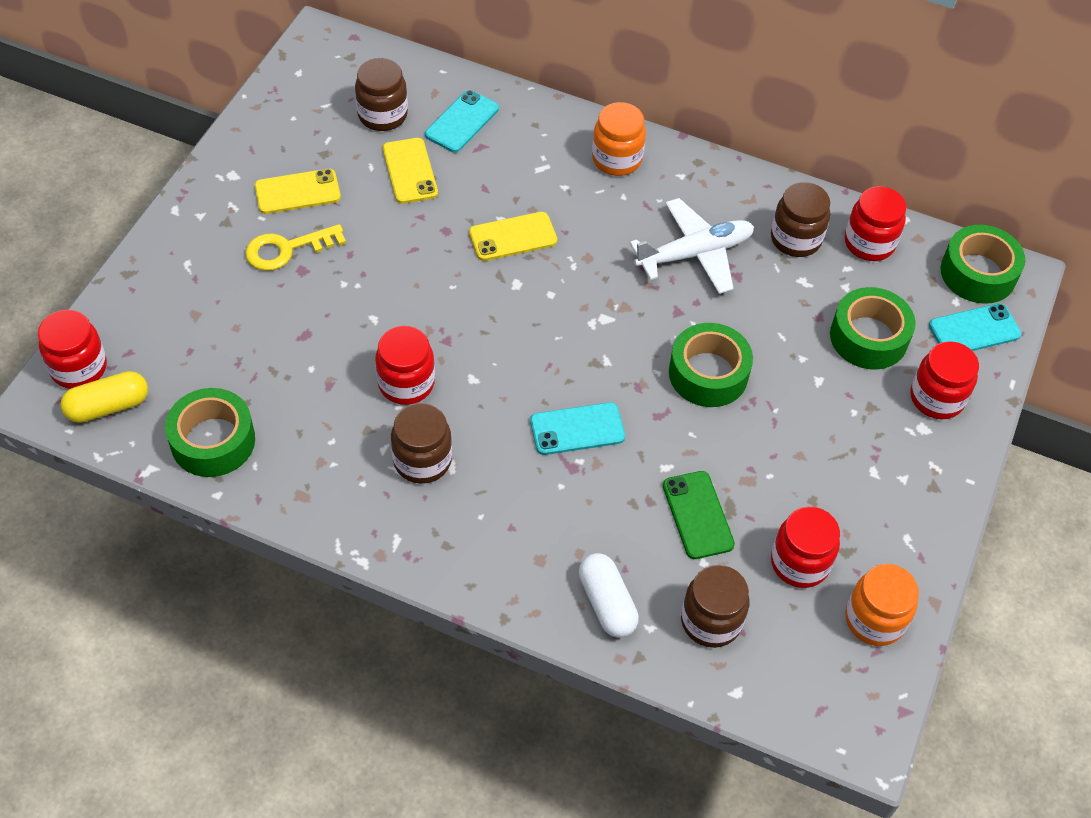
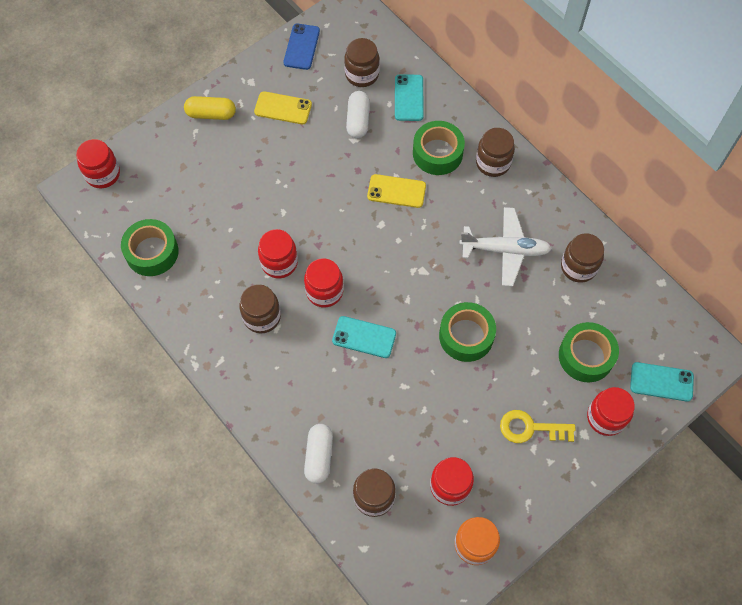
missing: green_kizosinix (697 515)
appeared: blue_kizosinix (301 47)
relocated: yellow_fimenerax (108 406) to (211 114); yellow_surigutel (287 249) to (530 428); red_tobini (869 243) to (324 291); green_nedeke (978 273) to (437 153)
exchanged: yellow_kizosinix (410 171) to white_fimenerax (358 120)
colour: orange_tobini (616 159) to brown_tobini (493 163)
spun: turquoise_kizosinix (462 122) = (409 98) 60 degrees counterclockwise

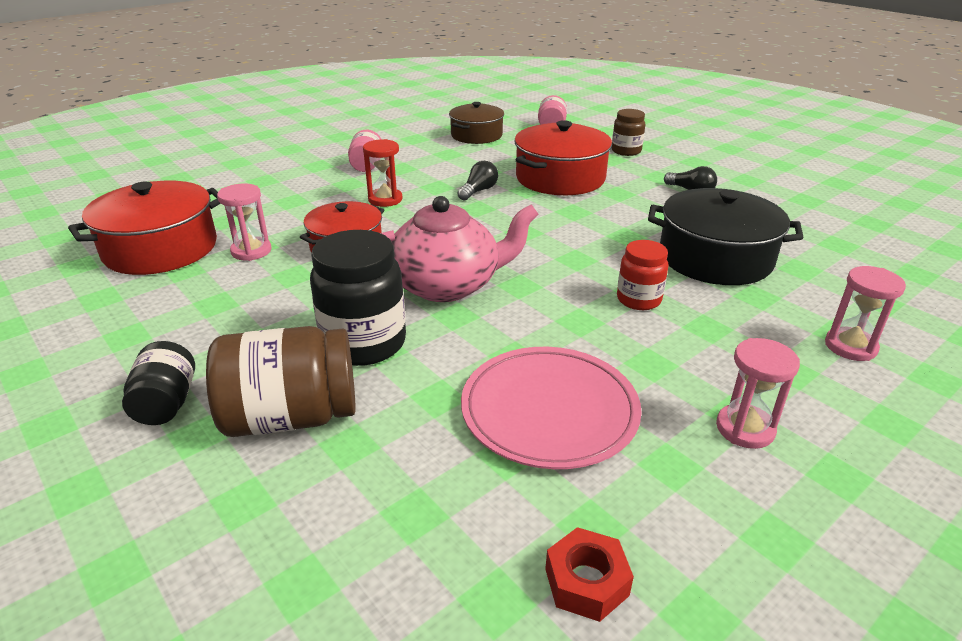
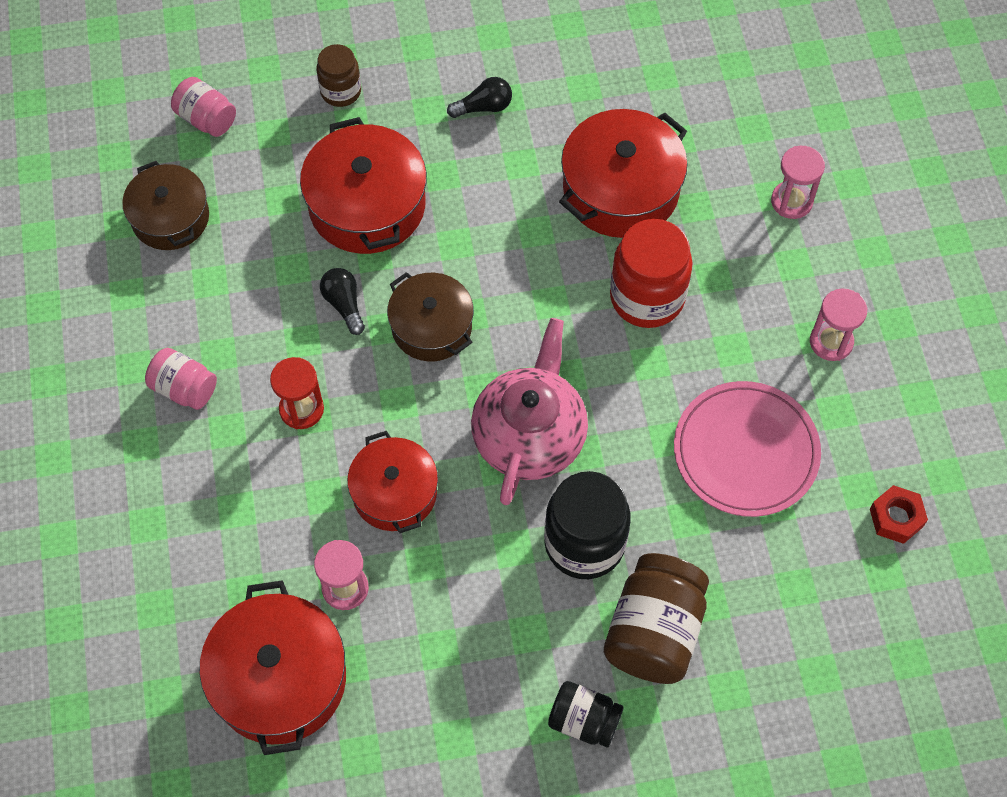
appeared: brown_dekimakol (431 327)
colour: black_dekimakol (715 258) to red_dekimakol (620 189)
size: red_tobini (638 300) = (647 297) x1.72

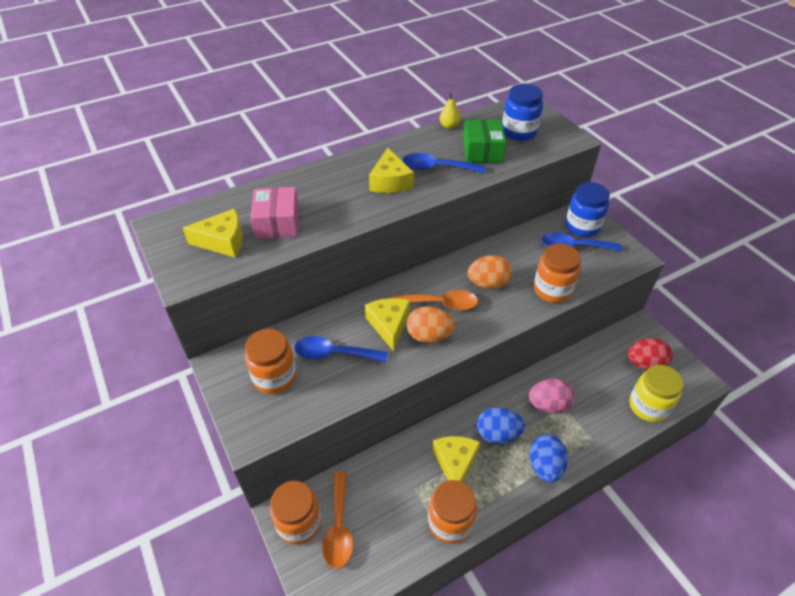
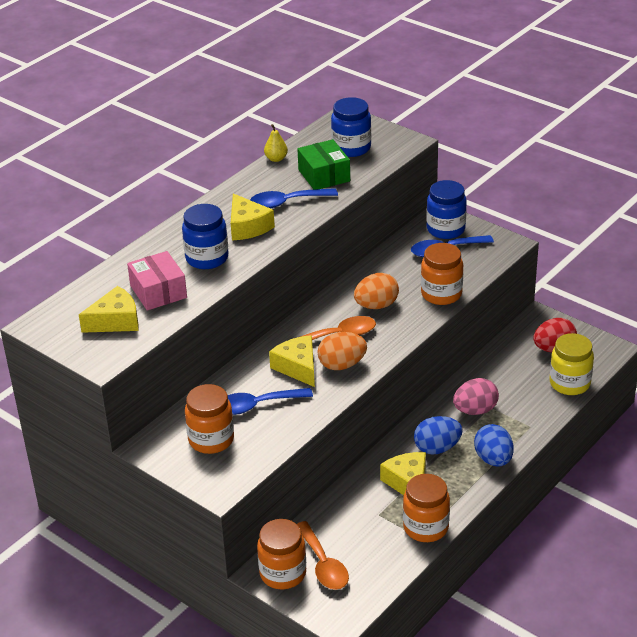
appeared: blue_tobini (207 258)

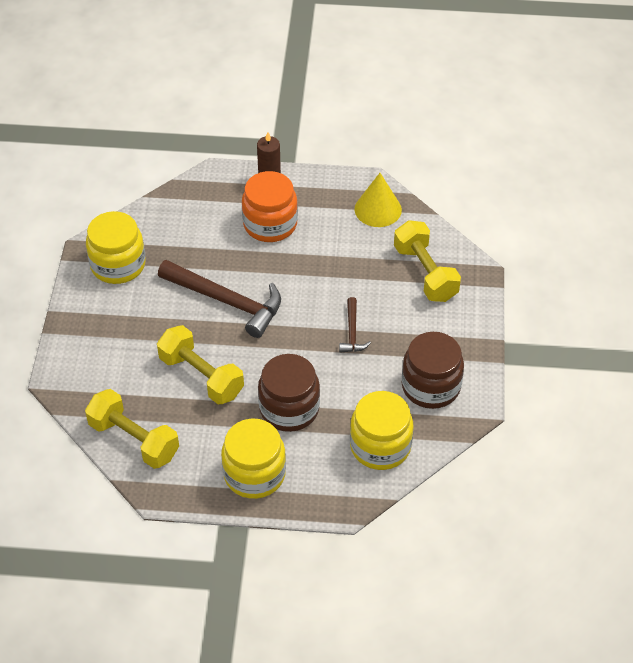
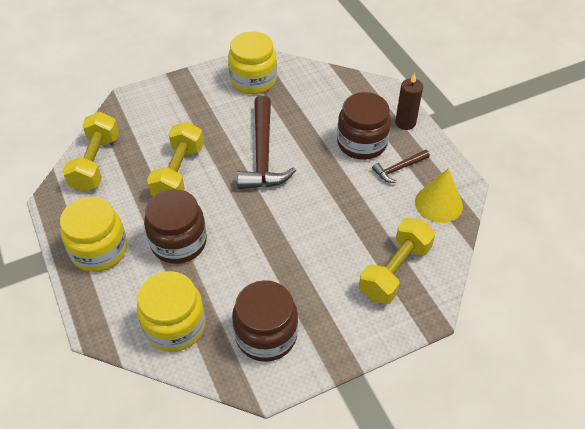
relocated: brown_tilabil (352 332) to (399 169)
colour: orange_tobini (270 224) to brown_tobini (362 143)

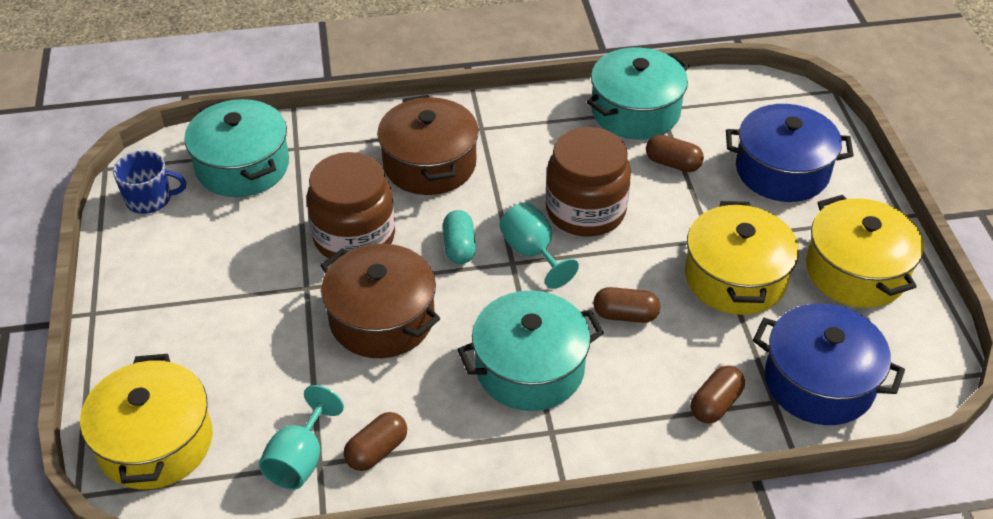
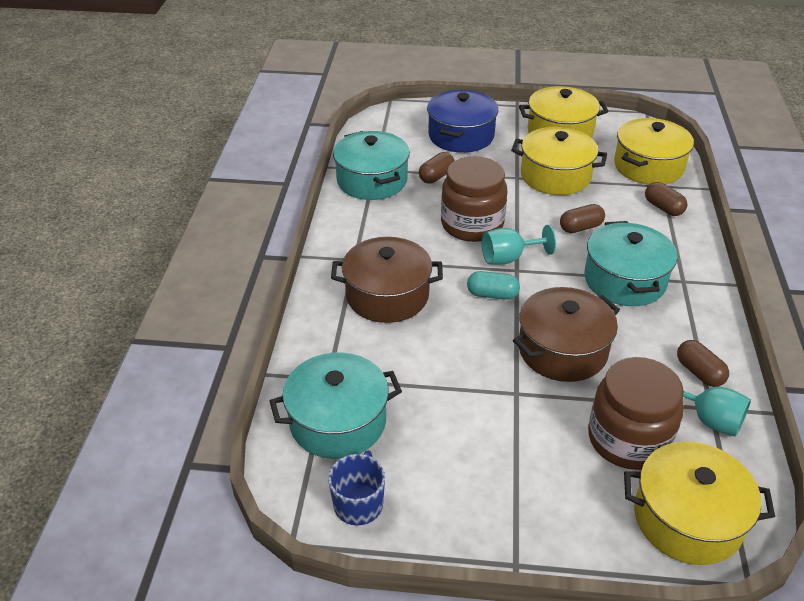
relocated: brown_tobini (354 237) to (628 439)
colour: blue_dekimakol (819 382) to yellow_dekimakol (648 166)
spun: brown_fimenerax (625 315) = (580 227) 45 degrees clockwise

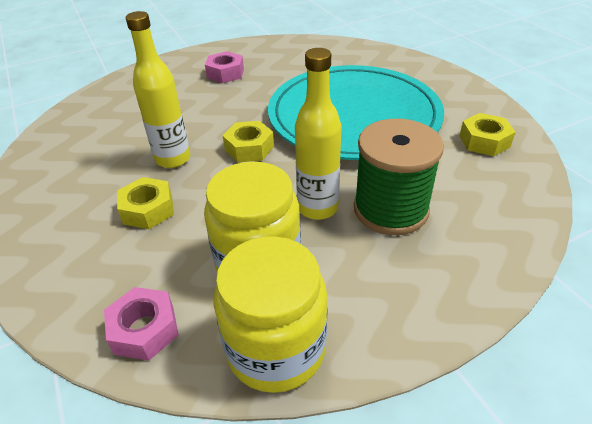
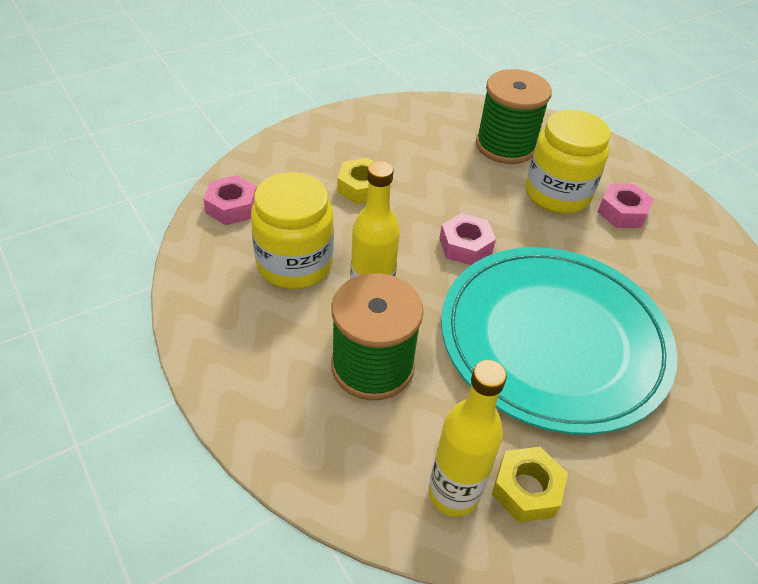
appeared: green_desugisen (505 146)
relocated: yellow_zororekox (173 159) to (453 494); yellow_tobini (276 349) to (557 194)
colour: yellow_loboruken (249 148) to pink_loboruken (465 246)

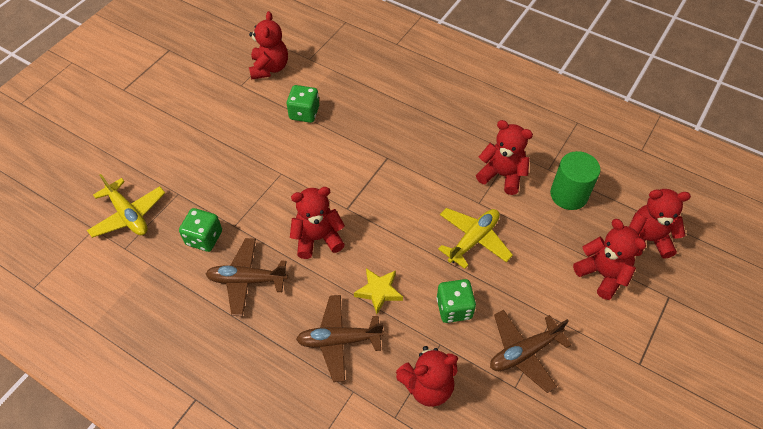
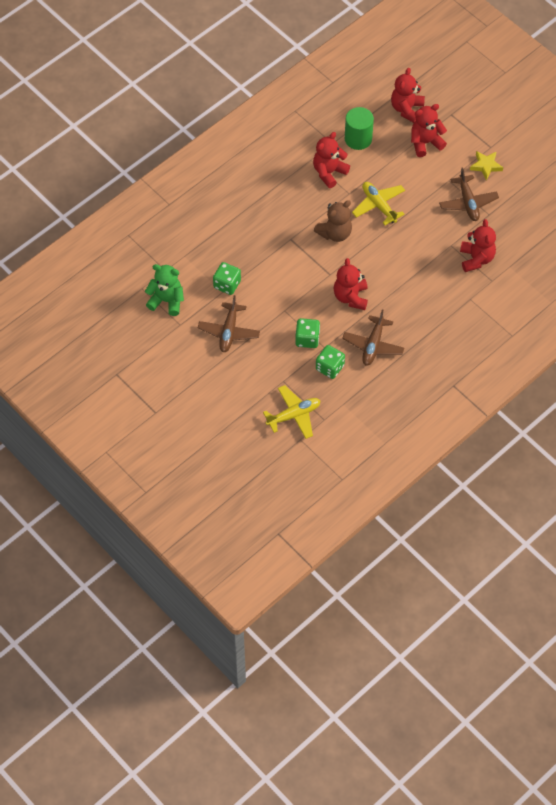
appeared: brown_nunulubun (335 233)
relocated: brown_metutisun (339 340) to (229 331); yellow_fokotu (379 291) to (486 166); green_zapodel (454 308) to (307 339)
colour: red_nunulubun (269 68) to green_nunulubun (167 301)

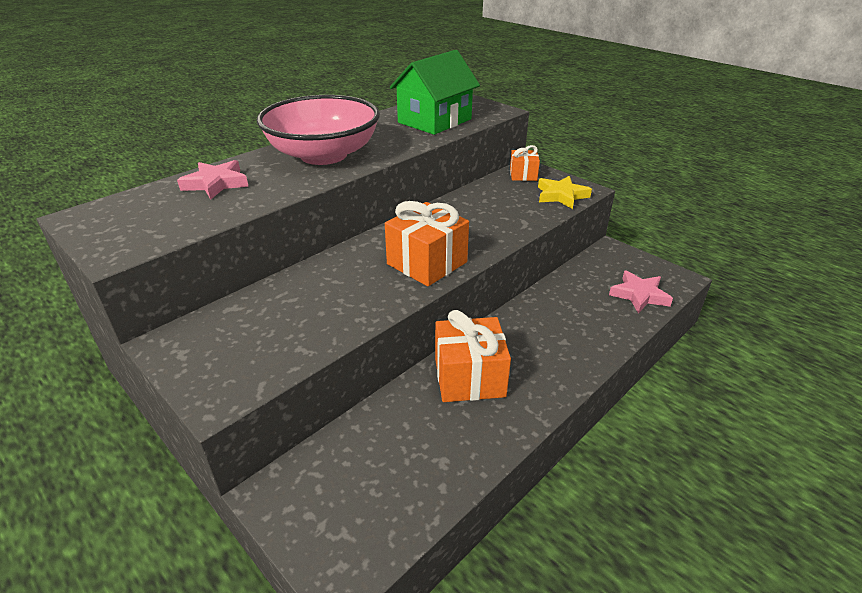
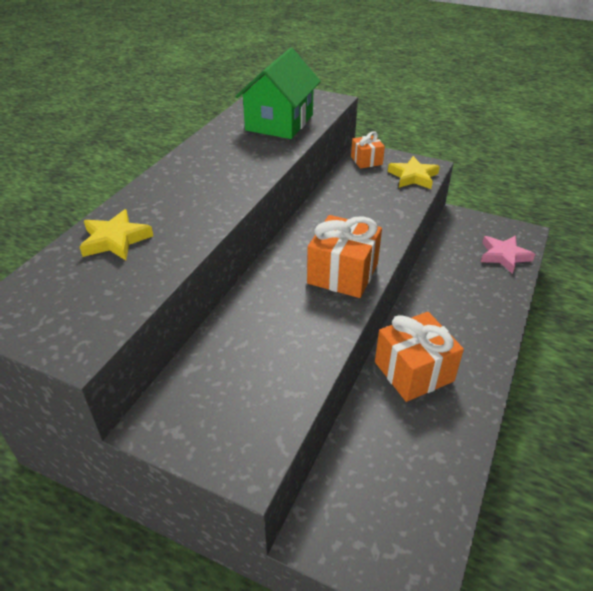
missing: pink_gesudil (323 155)
colour: pink_fokotu (216 183) to yellow_fokotu (115 240)

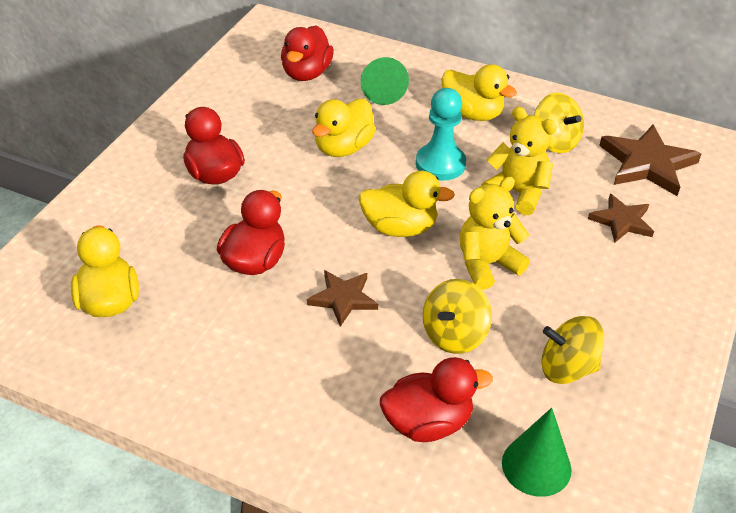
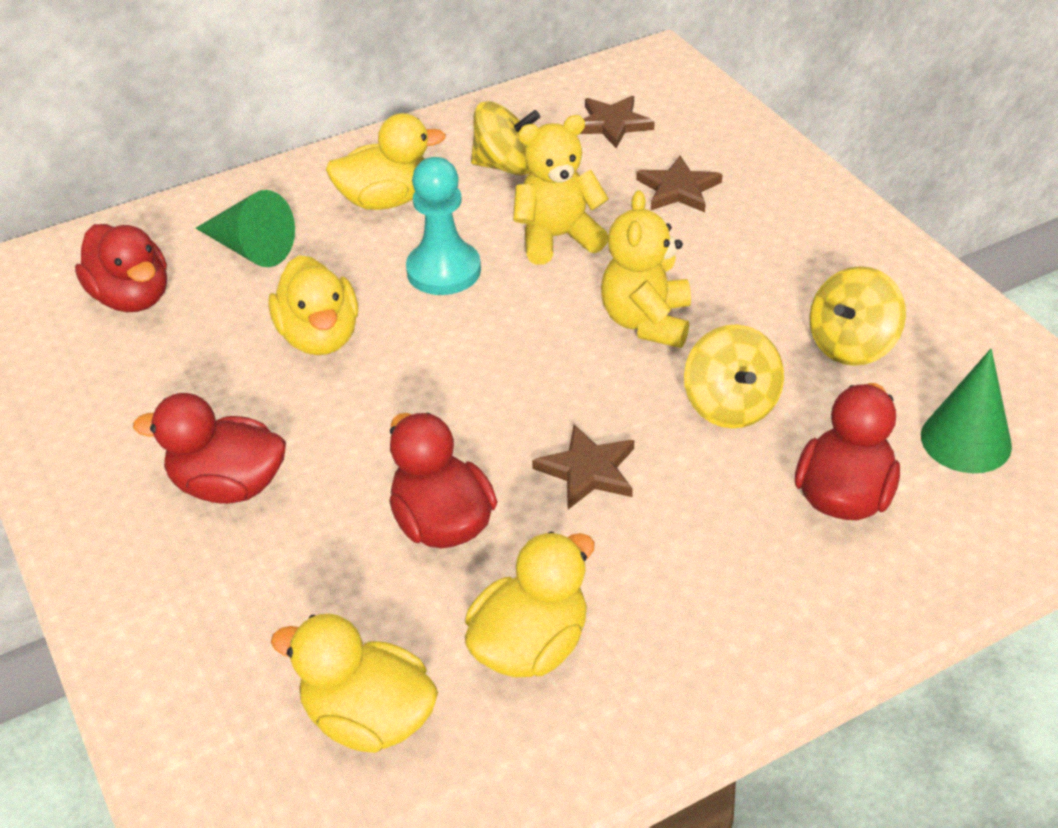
relocated: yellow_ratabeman (399 228) to (530 646)
size: brown_fokotu (647 164) = (612 124) x0.62

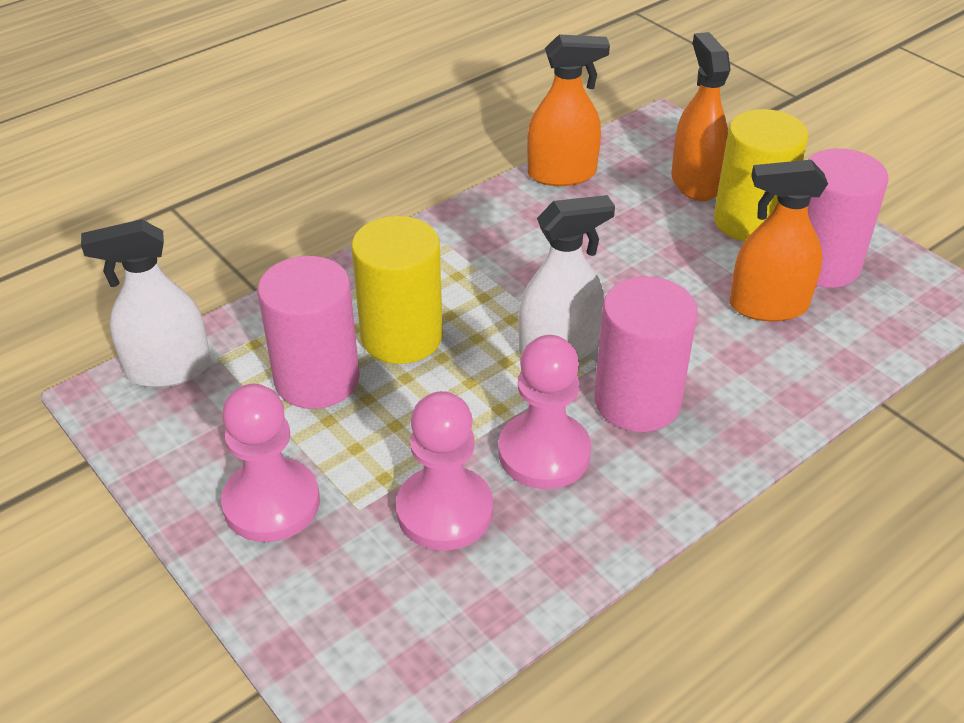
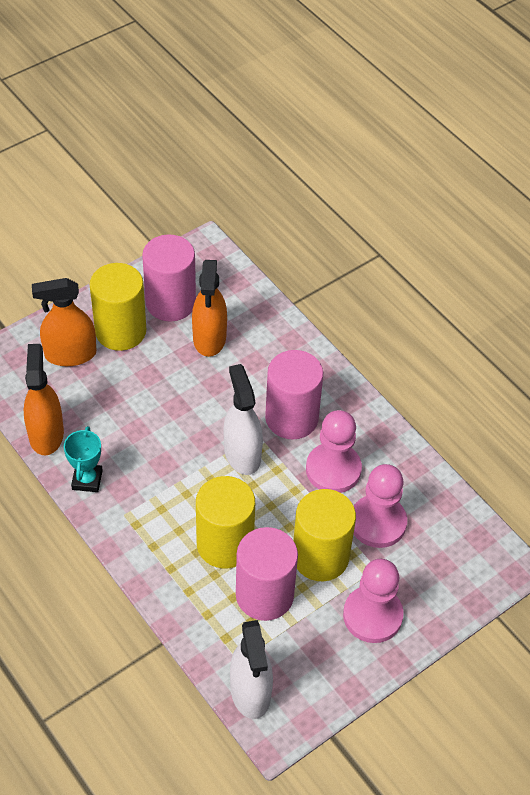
appeared: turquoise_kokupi (87 480); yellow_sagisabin (320 557)

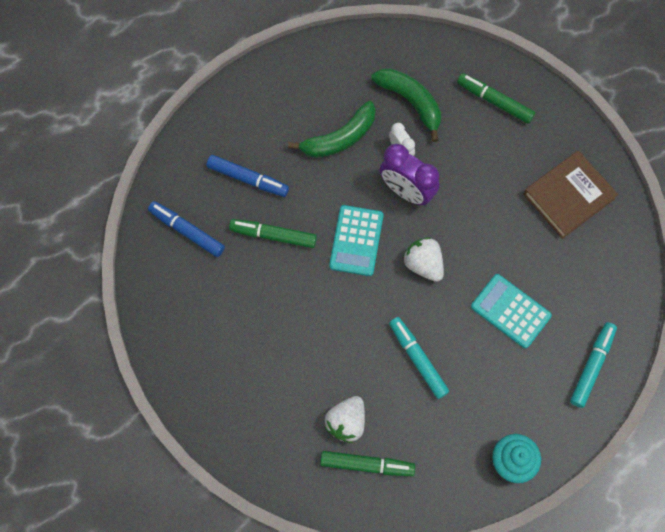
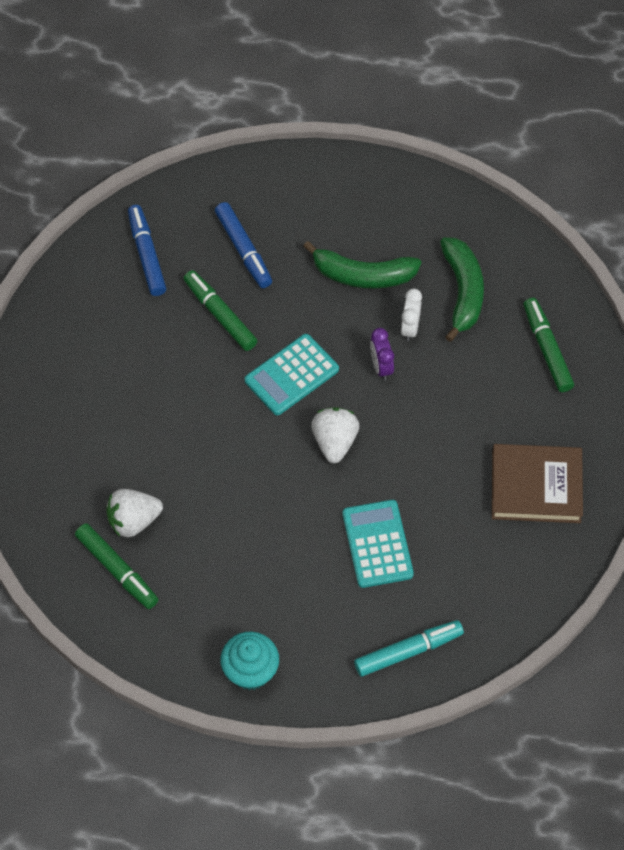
missing: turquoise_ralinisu (418 359)
size: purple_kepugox (406 191) = (381 367) x0.55

